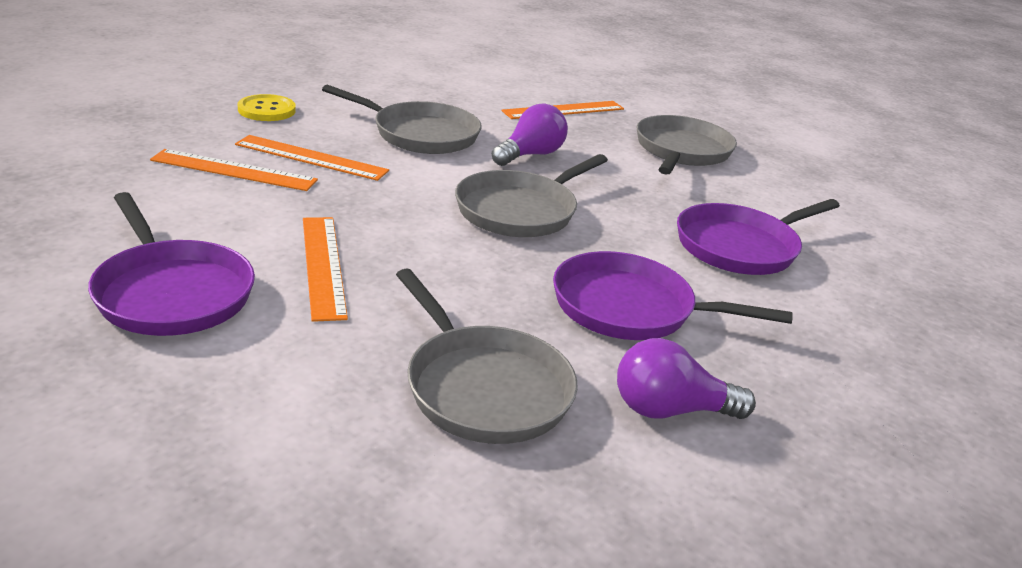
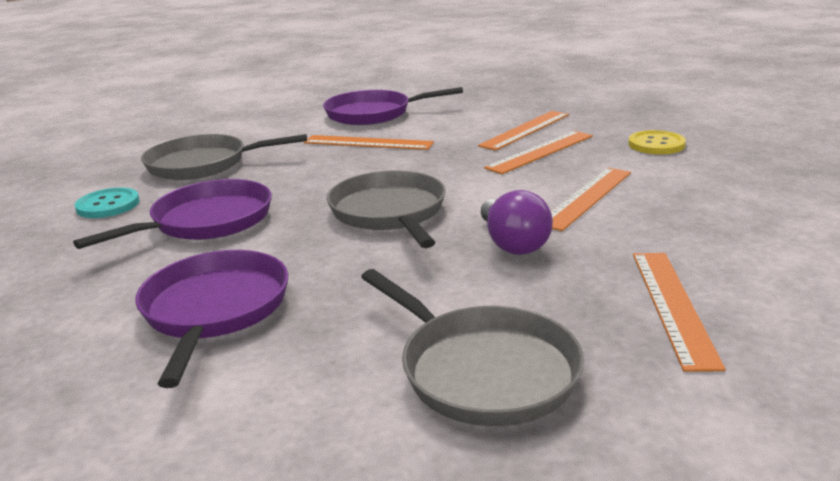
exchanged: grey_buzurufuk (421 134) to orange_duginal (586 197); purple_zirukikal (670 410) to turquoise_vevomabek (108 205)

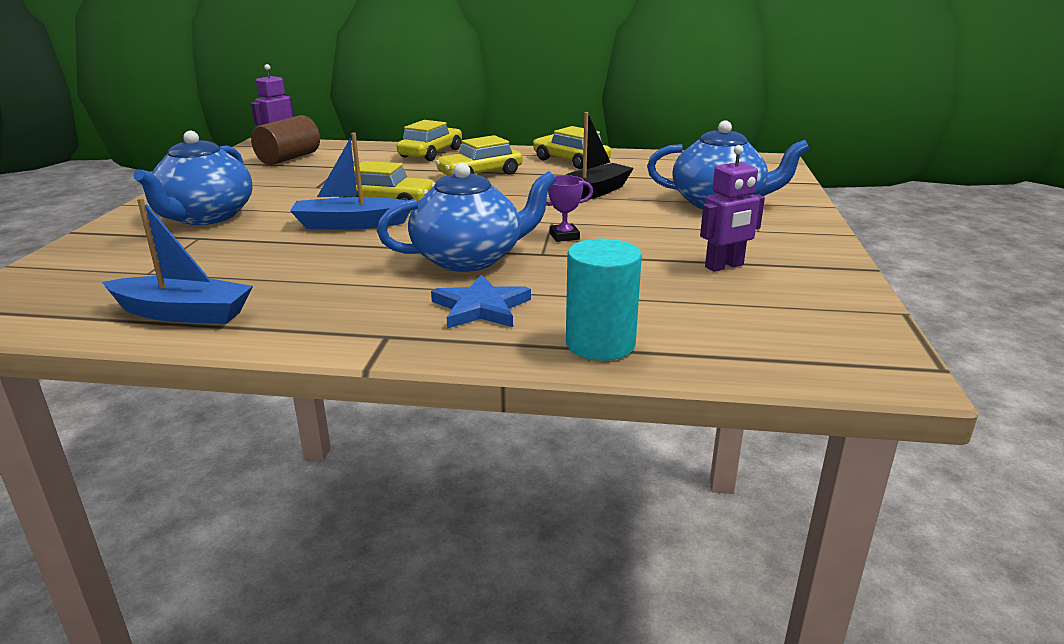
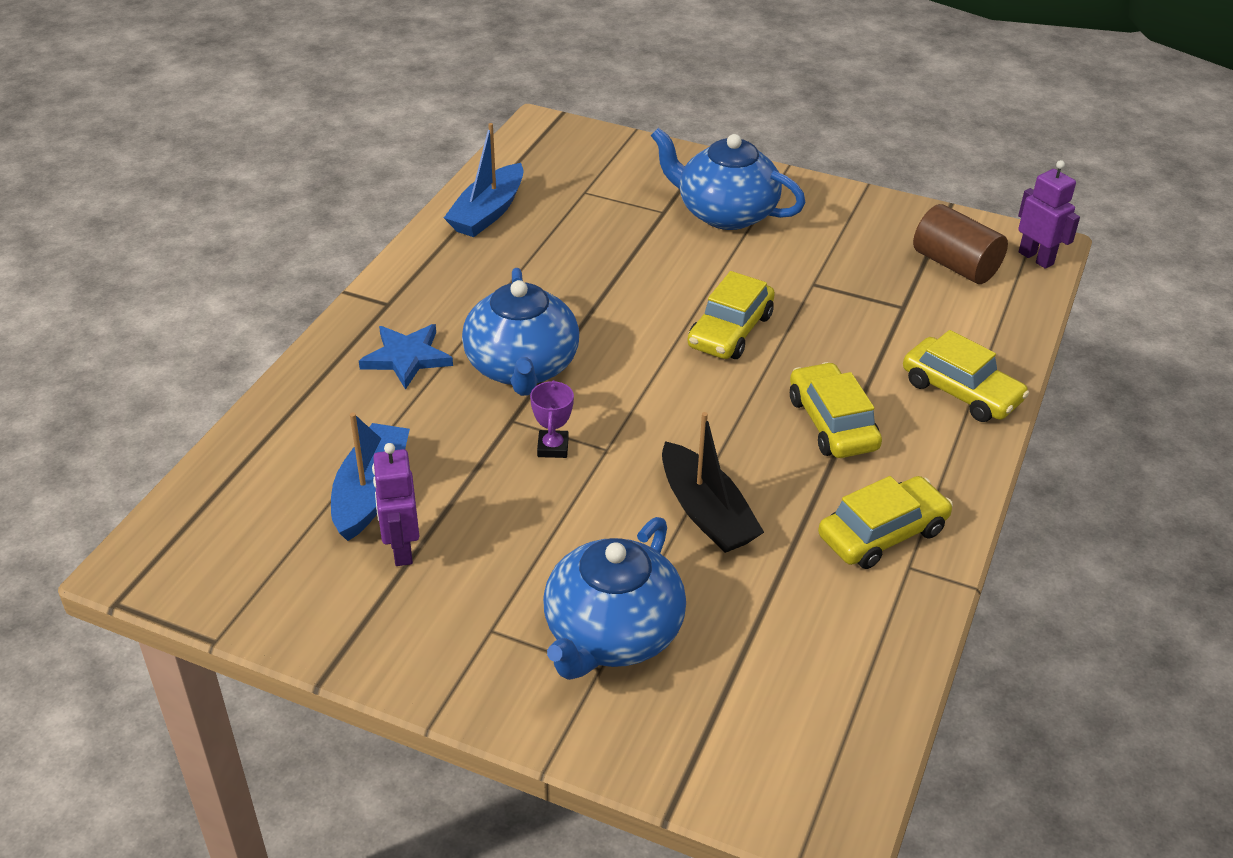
missing: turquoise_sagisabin (600 344)
relocated: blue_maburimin (350 224) to (371 491)

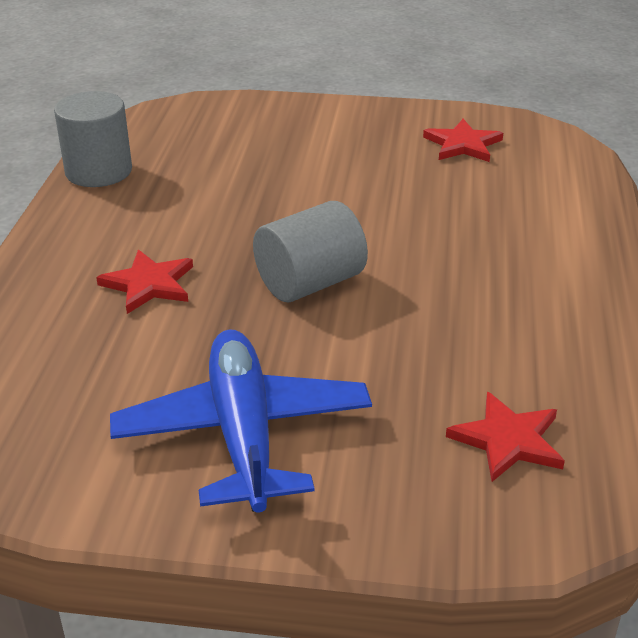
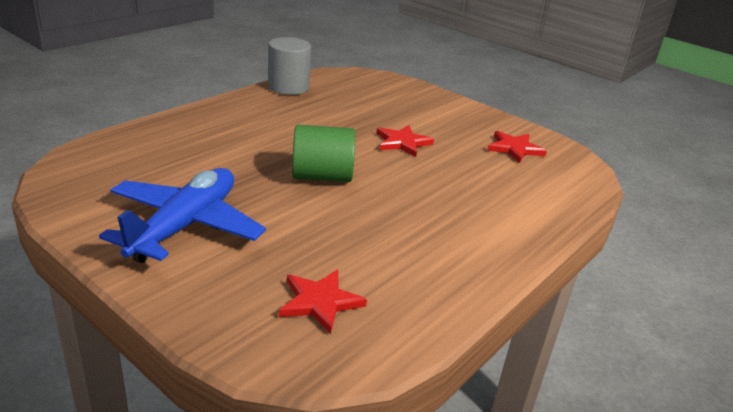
relocated: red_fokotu (149 284) to (402 142)
colour: grey_sagisabin (310 283) to green_sagisabin (322 176)

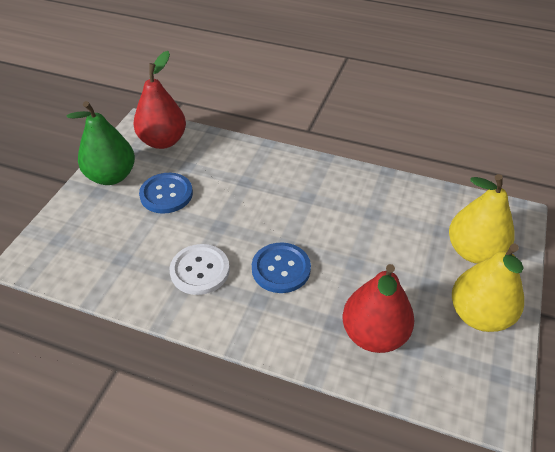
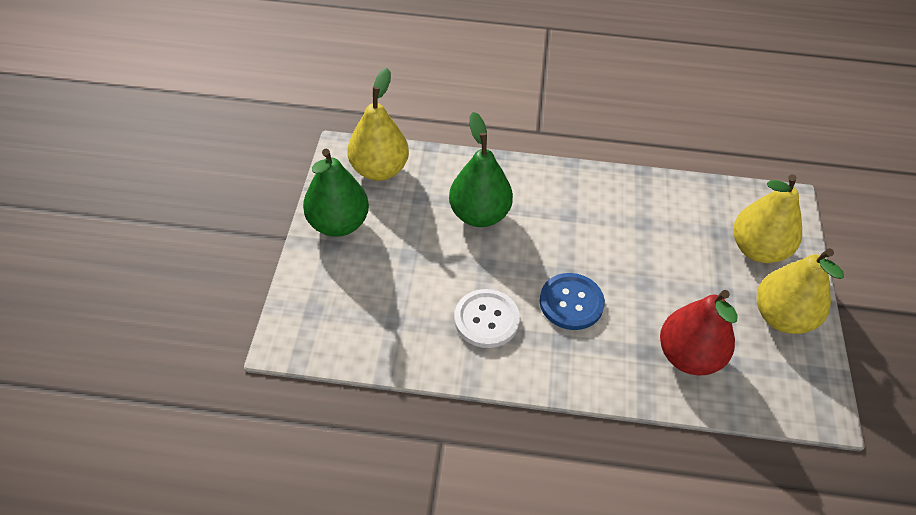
missing: blue_vevomabek (166 194)
appeared: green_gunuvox (479 214)
colour: red_gunuvox (163 141) to yellow_gunuvox (379 169)

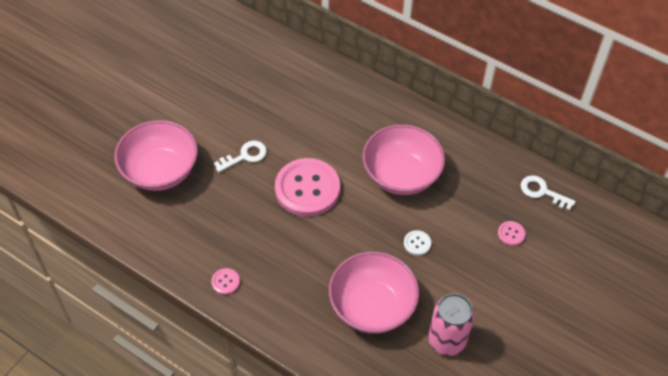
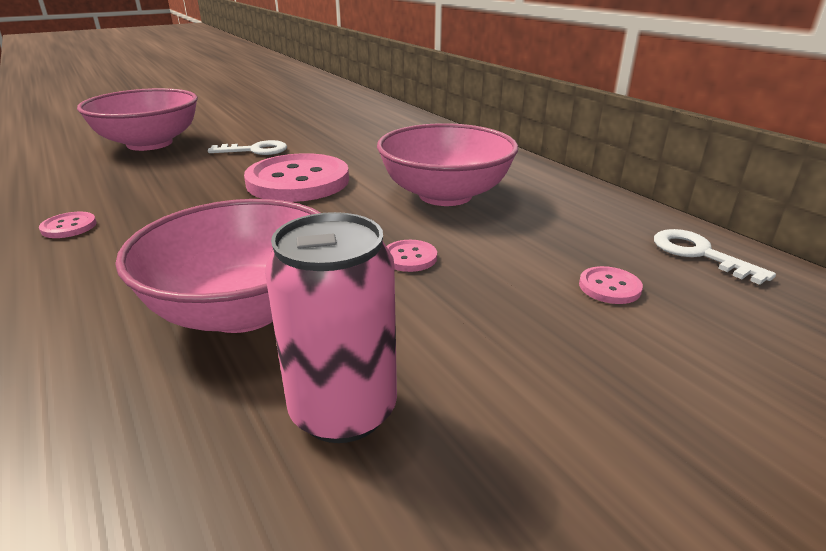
colour: white_vevomabek (417 243) to pink_vevomabek (409 257)

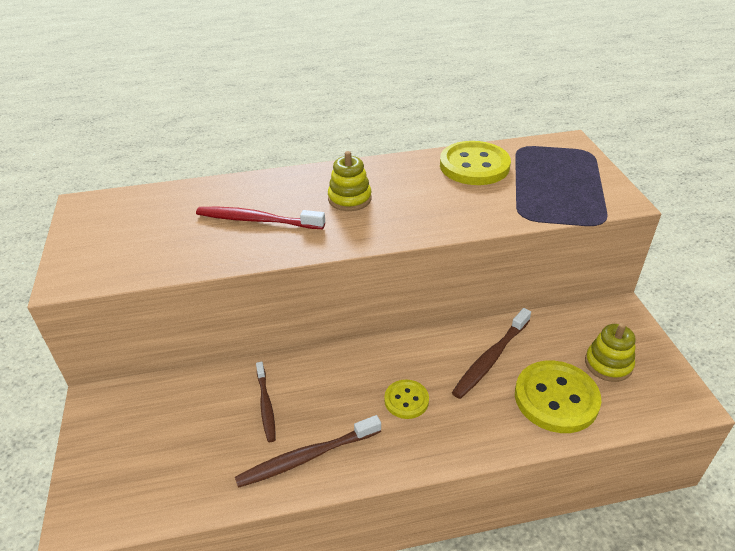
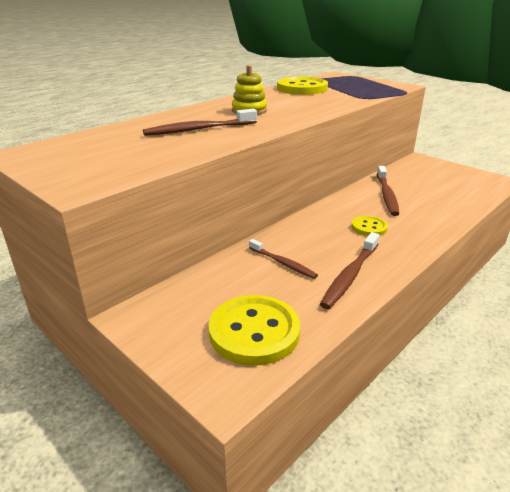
missing: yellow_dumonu (608 364)
relocated: yellow_vevomabek (556 398) to (254 332)
colour: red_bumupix (257 220) to brown_bumupix (199 129)

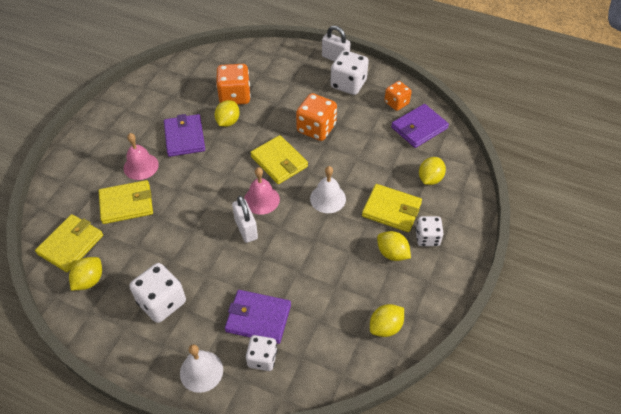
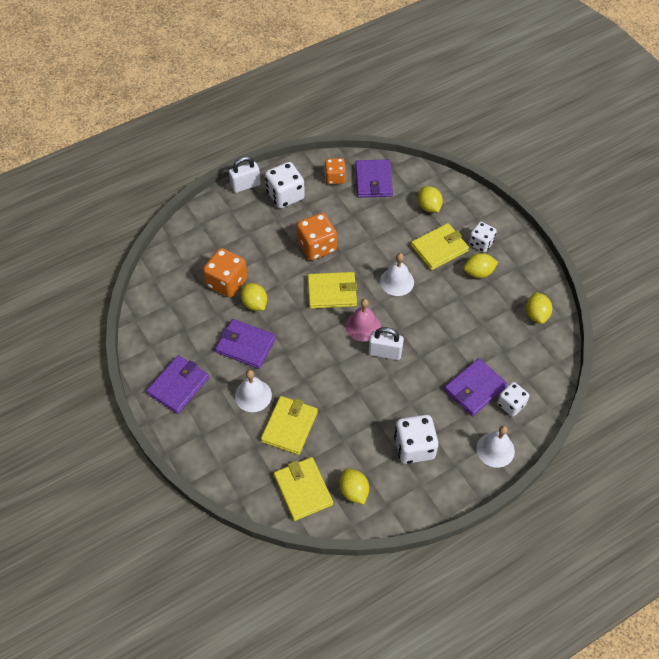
appeared: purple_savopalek (178 386)
colour: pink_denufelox (141 166) to white_denufelox (253 395)

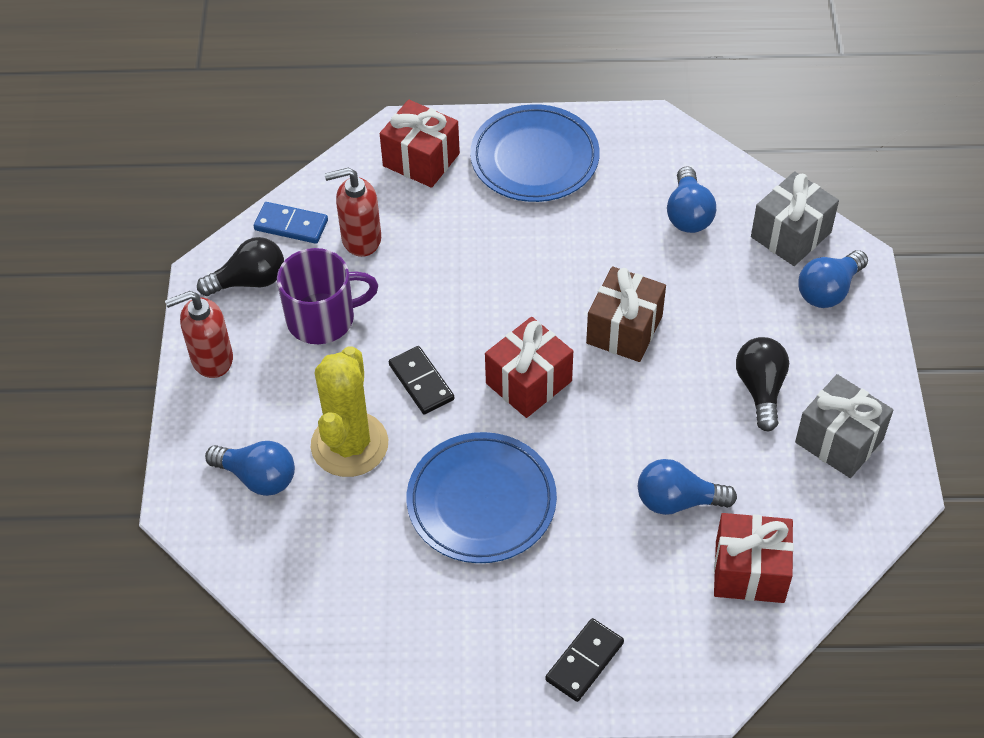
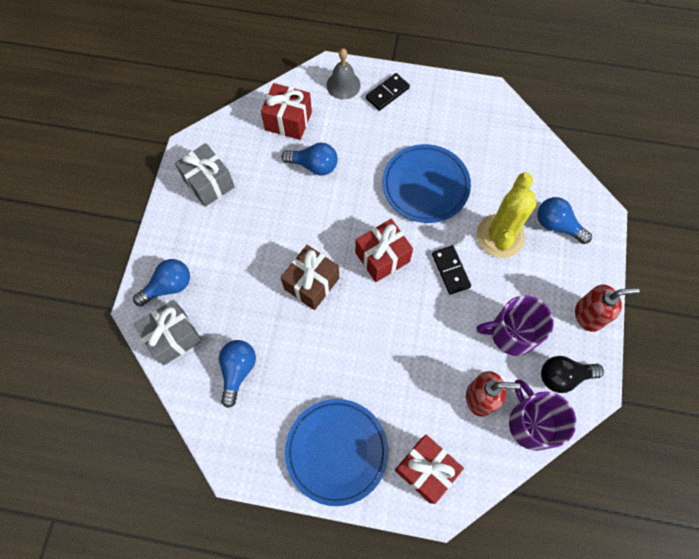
missing: black_zirukikal (760 389)
appeared: grey_denufelox (343 85)
exchanged: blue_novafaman (291 225) to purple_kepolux (531 423)

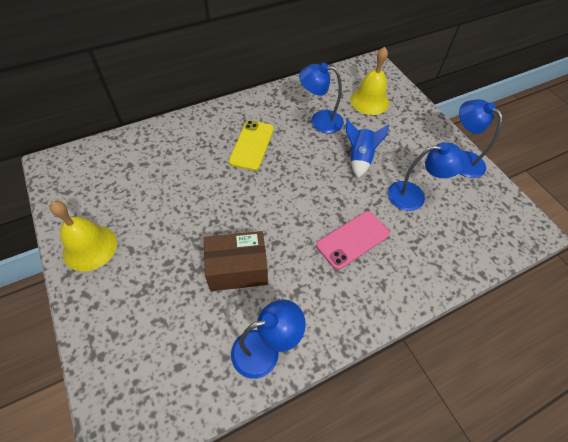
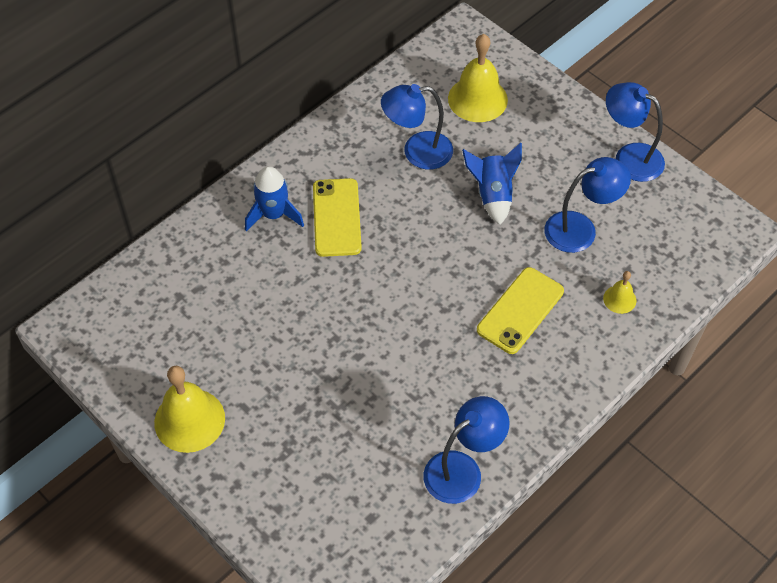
missing: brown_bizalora (237 269)
appeared: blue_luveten (273 214); yellow_denufelox (619 299)
colour: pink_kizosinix (353 239) to yellow_kizosinix (520 310)

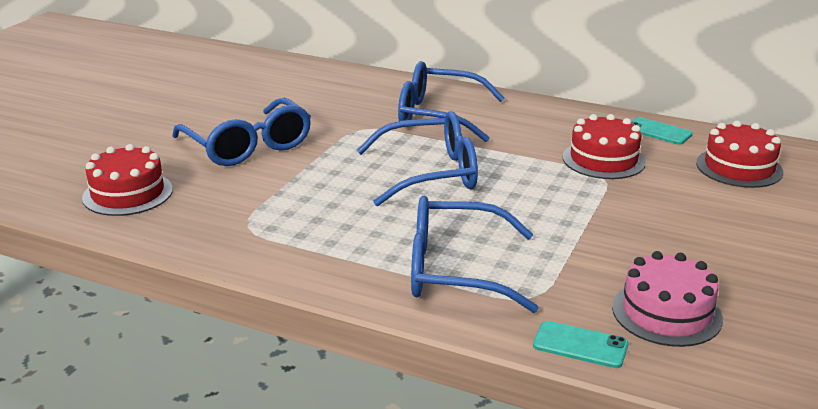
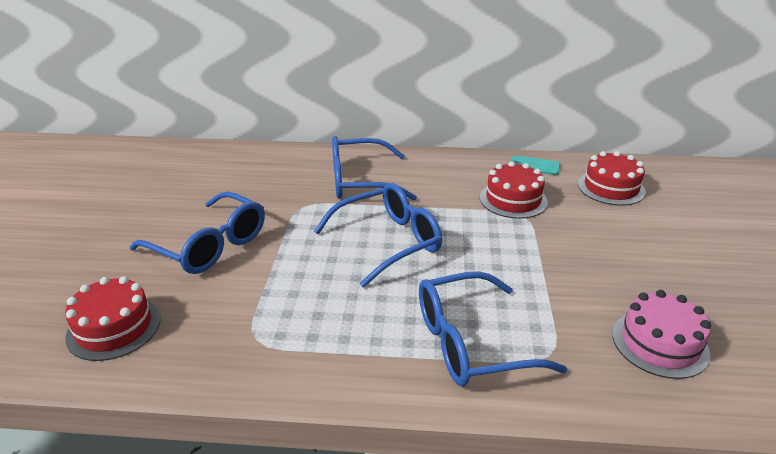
missing: turquoise_kizosinix (580 345)

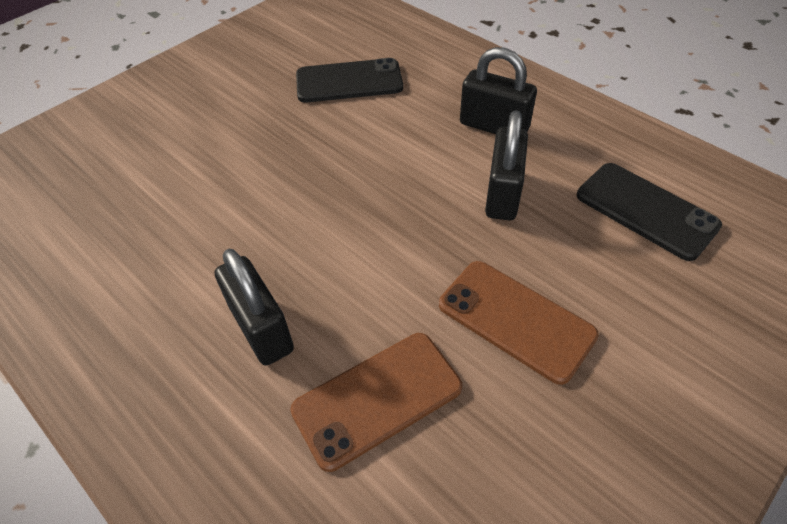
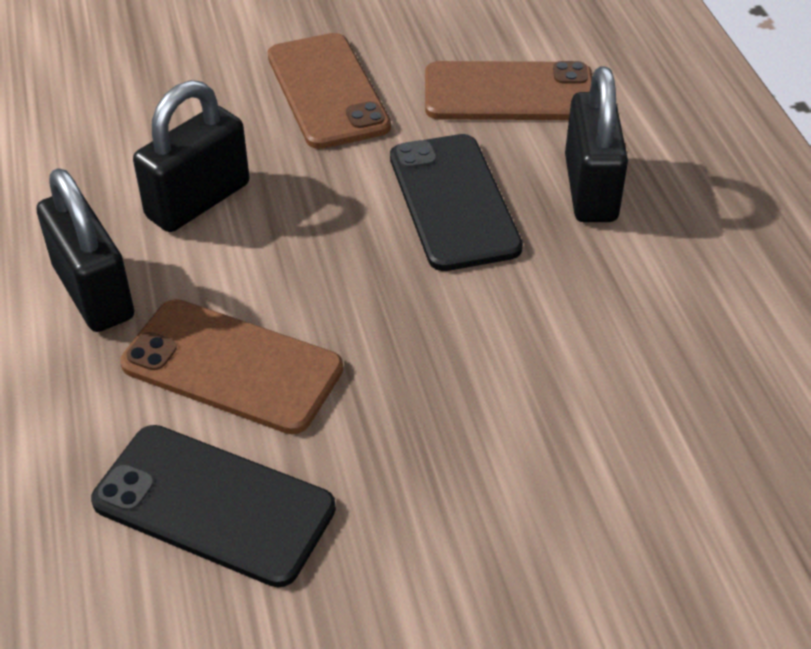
appeared: brown_kizosinix (232 366)
relocated: black_kizosinix (646 210) to (453 202)

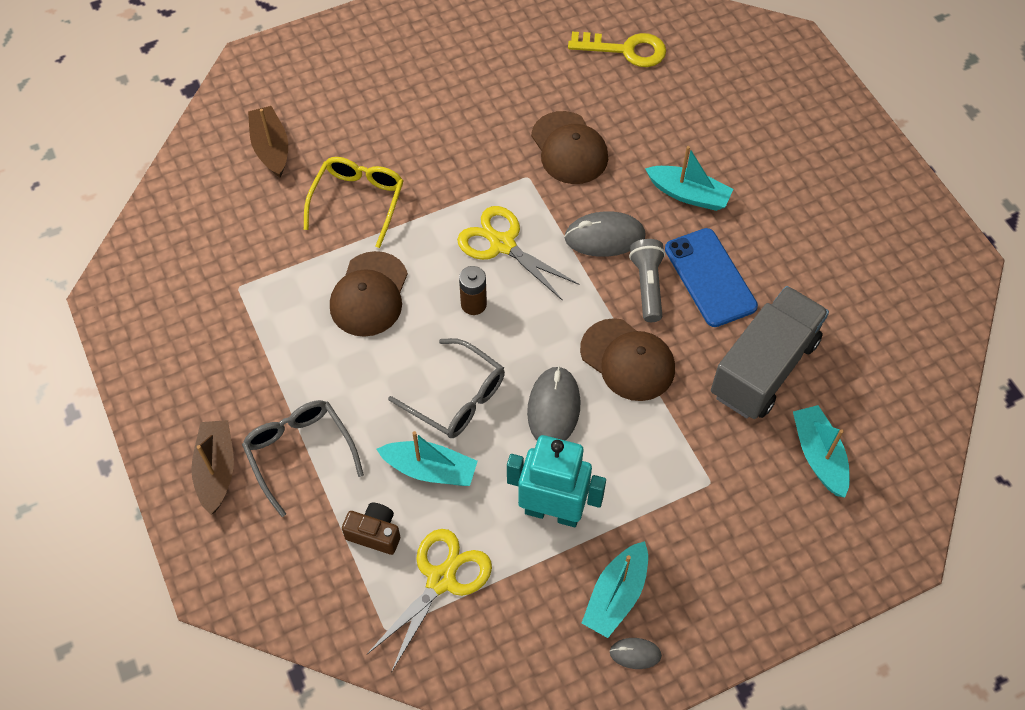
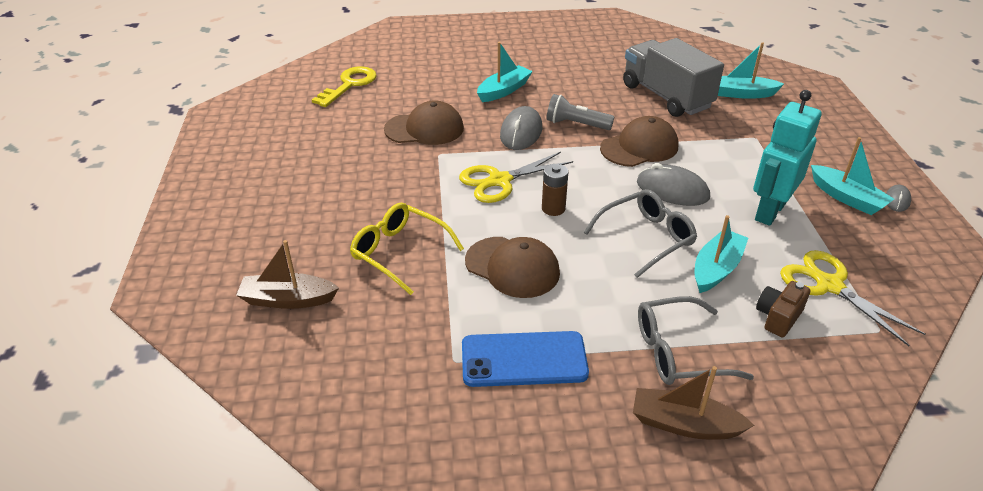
relocated: blue_kizosinix (710 277) to (524 359)

